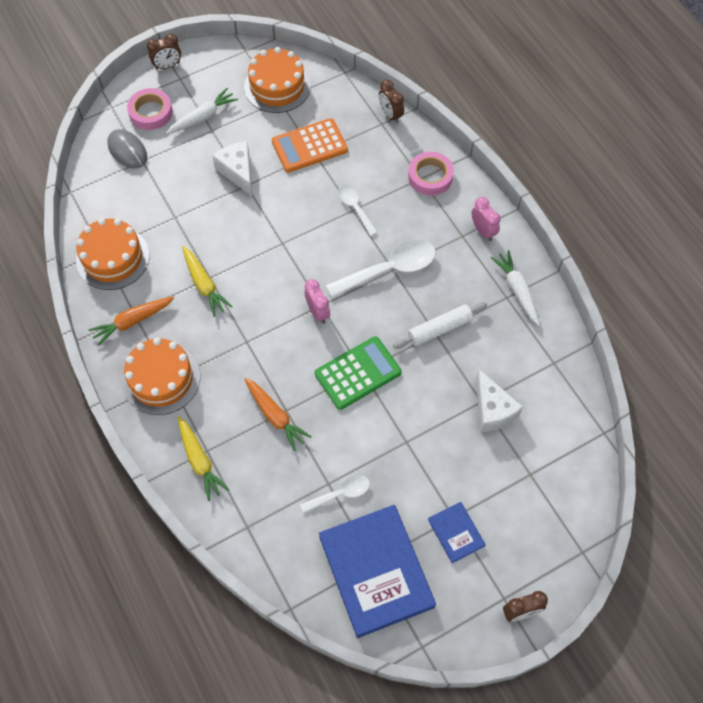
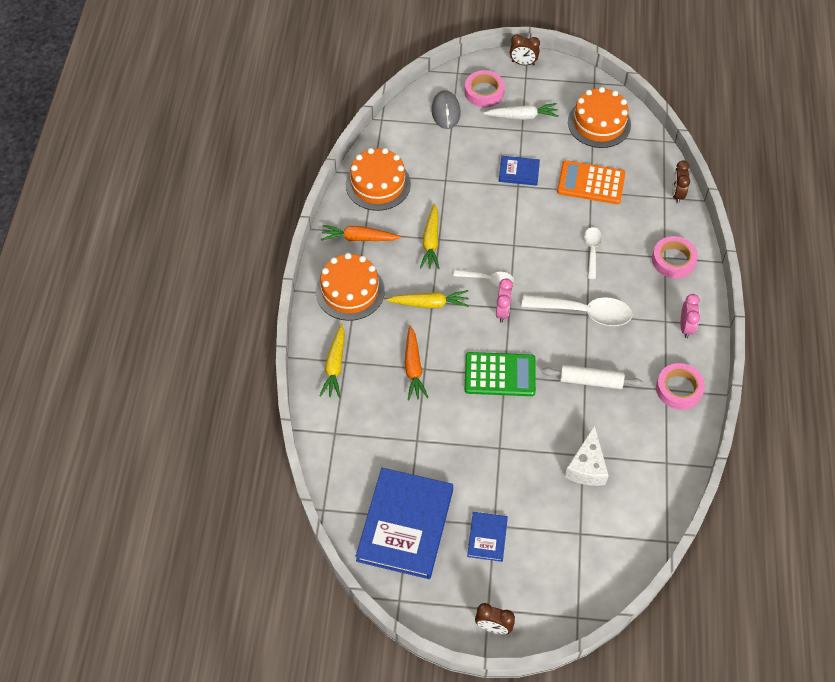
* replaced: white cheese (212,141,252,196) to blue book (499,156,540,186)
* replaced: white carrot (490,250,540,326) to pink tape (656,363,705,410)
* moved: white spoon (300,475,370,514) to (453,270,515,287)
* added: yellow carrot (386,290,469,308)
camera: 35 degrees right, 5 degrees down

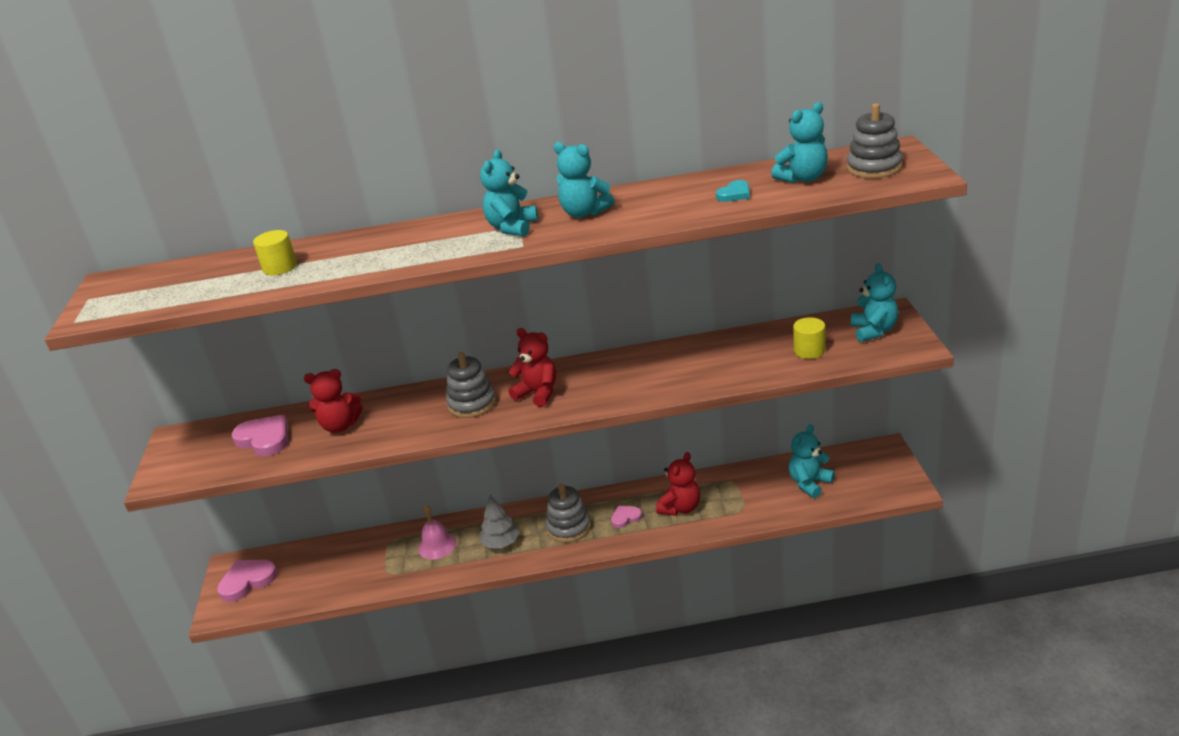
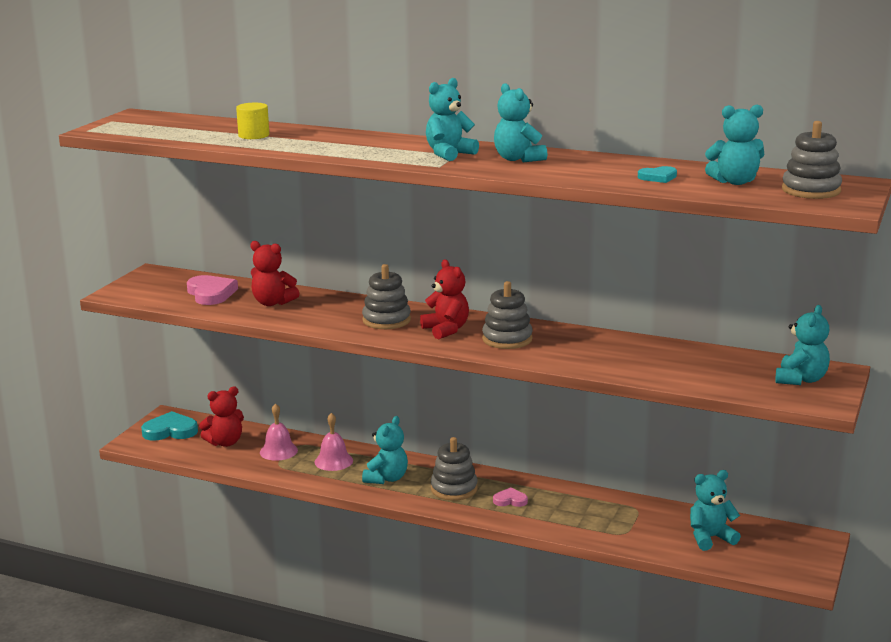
* removed: yellow cylinder (793,317,825,359)
* moved: red teddy bear (656,452,700,516) to (199,386,244,447)
* replaced: grey tree (480,495,520,548) to turquoise teddy bear (362,416,408,484)
* recoloured: pink heart (217,560,277,602) to turquoise heart (141,411,198,441)
* added: grey stacking toy (482,281,533,349)
* added: pink bell (260,403,298,461)
camera: 25 degrees right, 10 degrees down

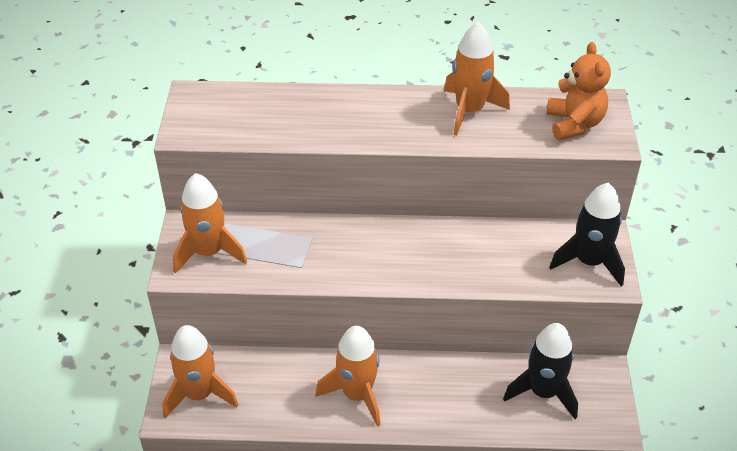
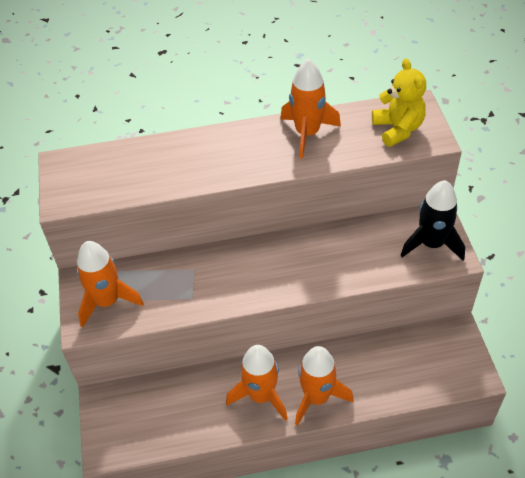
* recoloured: orange teddy bear (547,42,611,140) to yellow teddy bear (372,58,426,147)
* removed: black rocket (503,323,578,419)
* moved: orange rocket (162,325,238,419) to (295,346,353,426)
camera: 10 degrees left, 5 degrees up

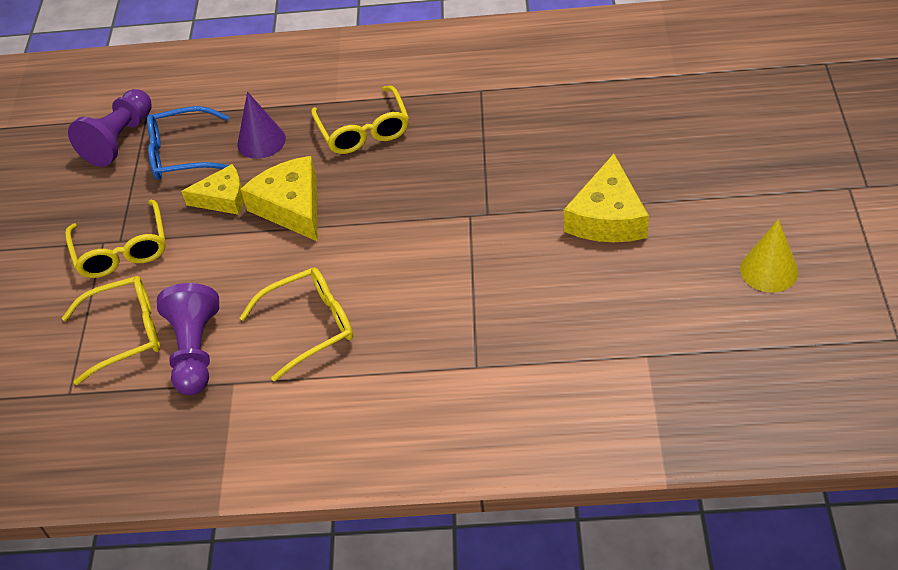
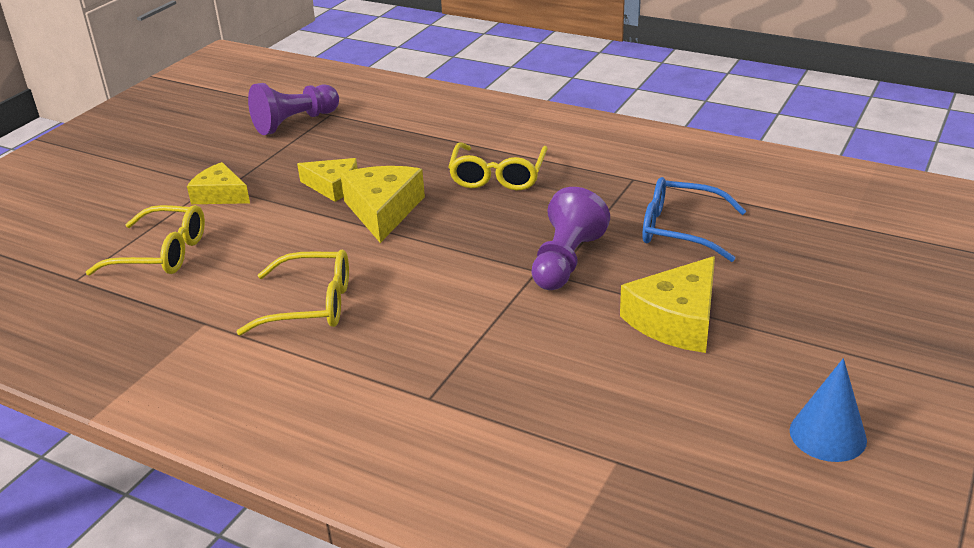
* removed: purple cone (237,92,286,159)
* moved: blue glasses (147,106,229,180) to (642,177,746,262)
* replaced: yellow glasses (65,200,166,278) to yellow cheese (187,162,250,204)
* recoloured: yellow cone (740,219,798,292) to blue cone (790,358,867,462)
* moved: purple pawn (157,283,219,395) to (532,187,610,290)
camera: 25 degrees right, 15 degrees down

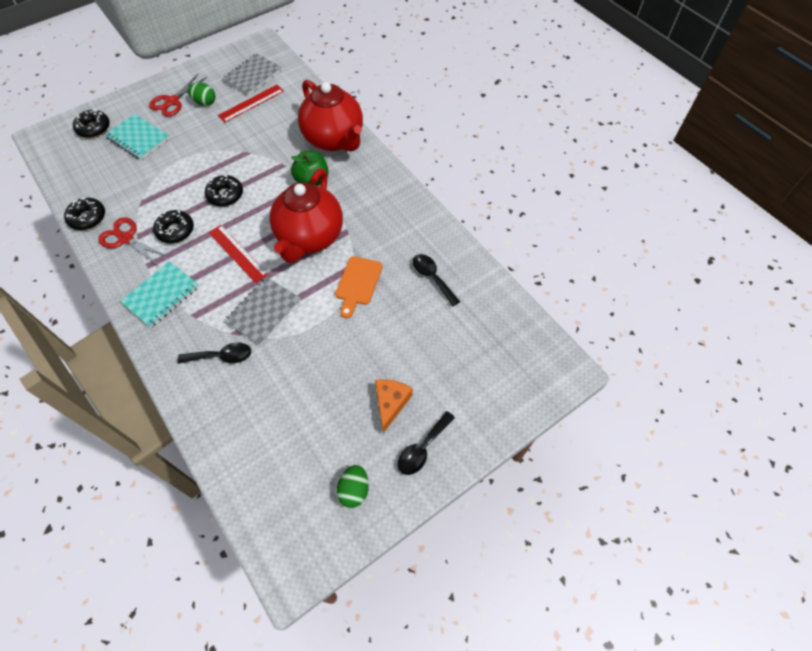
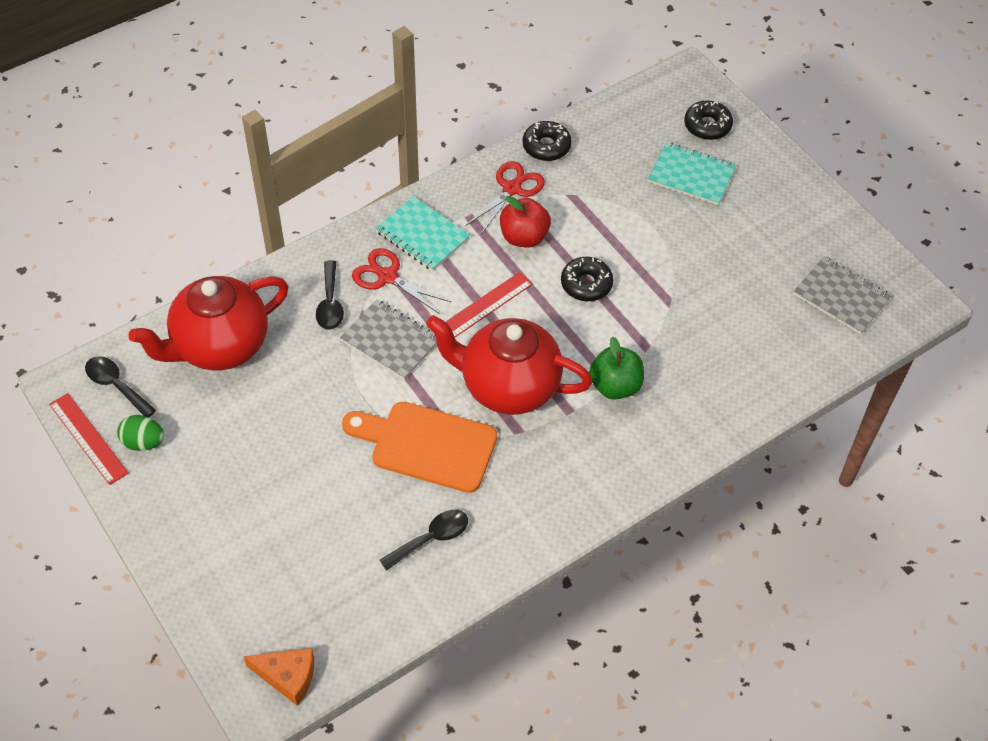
* moved: red scissors (149,74,207,117) to (352,248,451,314)
* moved: red teapot (298,80,363,152) to (128,276,289,370)
* removed: green egg (188,82,215,106)
* moved: red ruler (218,85,284,122) to (49,393,129,485)
* turned: turquoise notebook (105,114,170,160) = (648,142,736,205) 75 degrees clockwise
* replaced: black donut (153,210,194,243) to red apple (500,196,551,248)
* resized: orange cutting board (335,256,382,318) = (342,402,497,493) x1.57
* moved: orange cheese (375,379,413,433) to (243,648,314,706)
* moved: black spoon (398,411,455,475) to (85,356,156,417)
camera: 90 degrees right, 5 degrees down

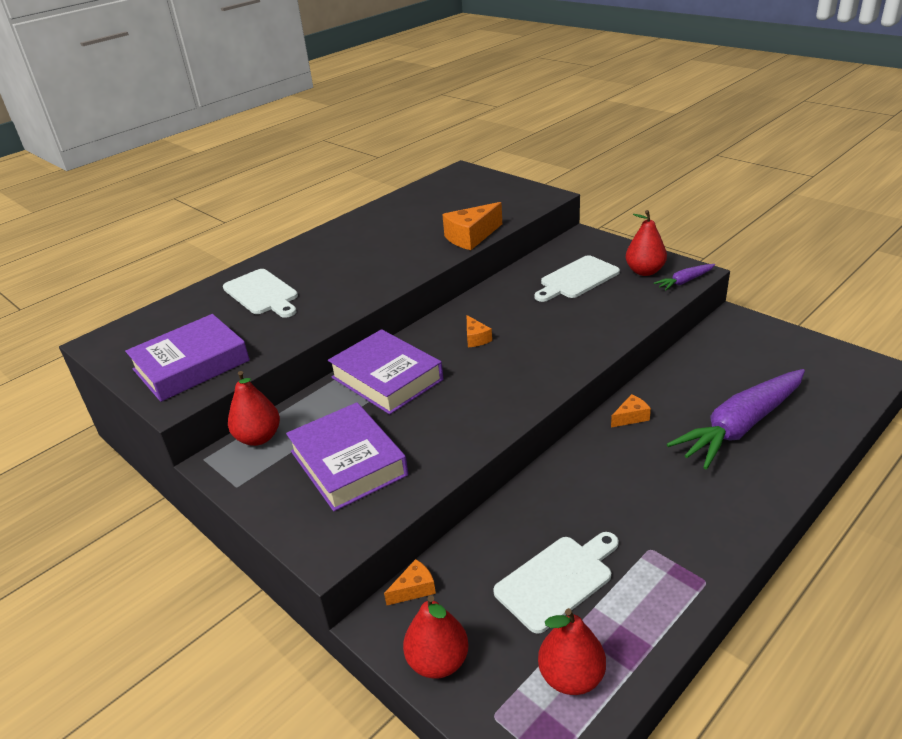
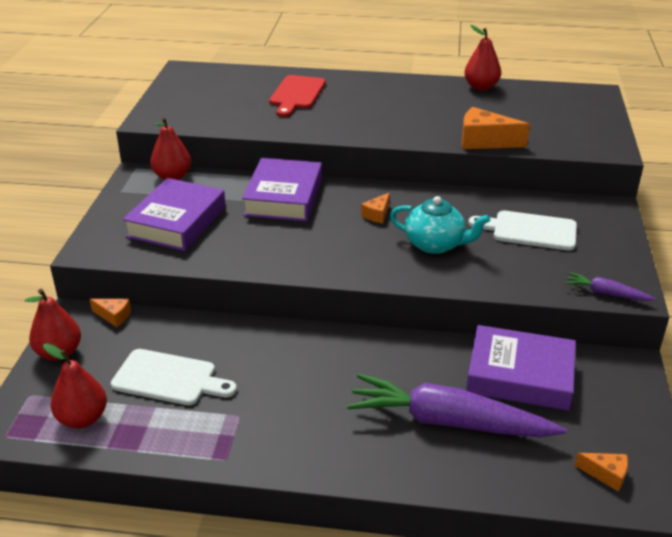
* moved: red pear (626,210,667,276) to (464,25,501,91)
* recoloured: white cutting board (223,269,298,318) to red cutting board (269,75,326,117)
* moved: purple book (125,314,250,402) to (466,325,576,411)
* moved: orange cheese (611,394,651,428) to (575,453,628,492)
* added: turquoise teapot (390,196,490,254)
camera: 50 degrees right, 0 degrees up

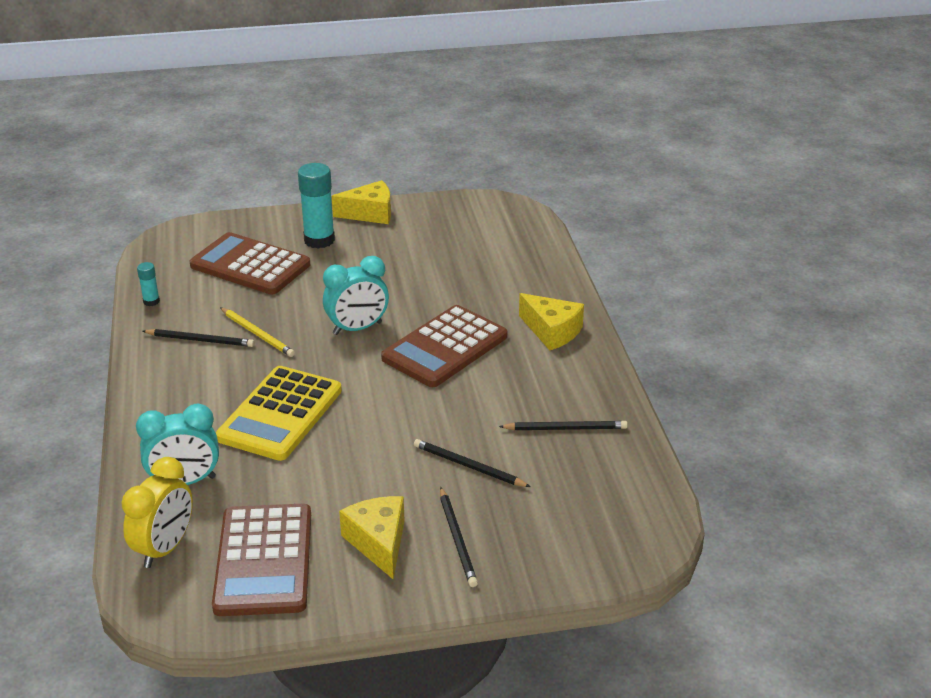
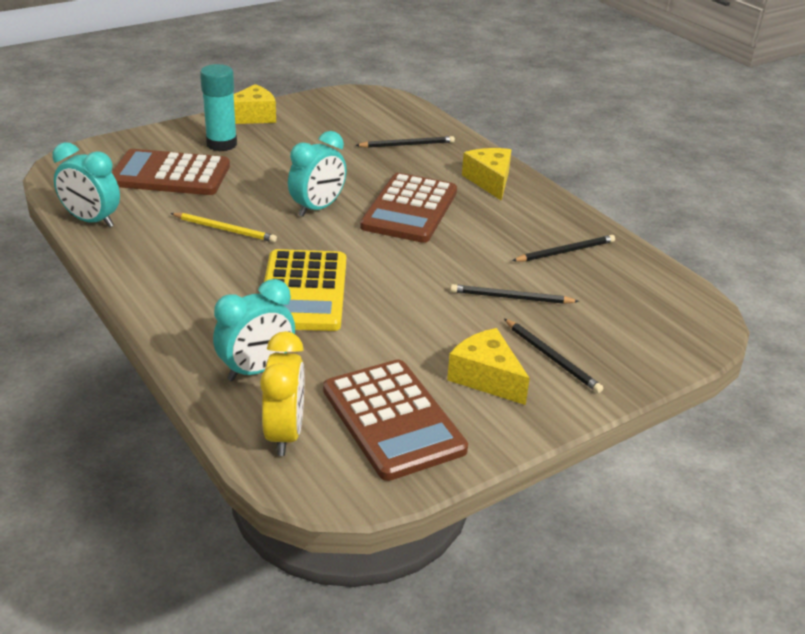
* replaced: turquoise glue stick (137,262,160,306) to turquoise clock (52,142,120,228)
* turned: yellow cheese (519,293,584,350) = (462,148,511,201) 120 degrees counterclockwise
* moved: black pencil (143,329,254,347) to (355,136,455,148)
camera: 25 degrees left, 0 degrees up

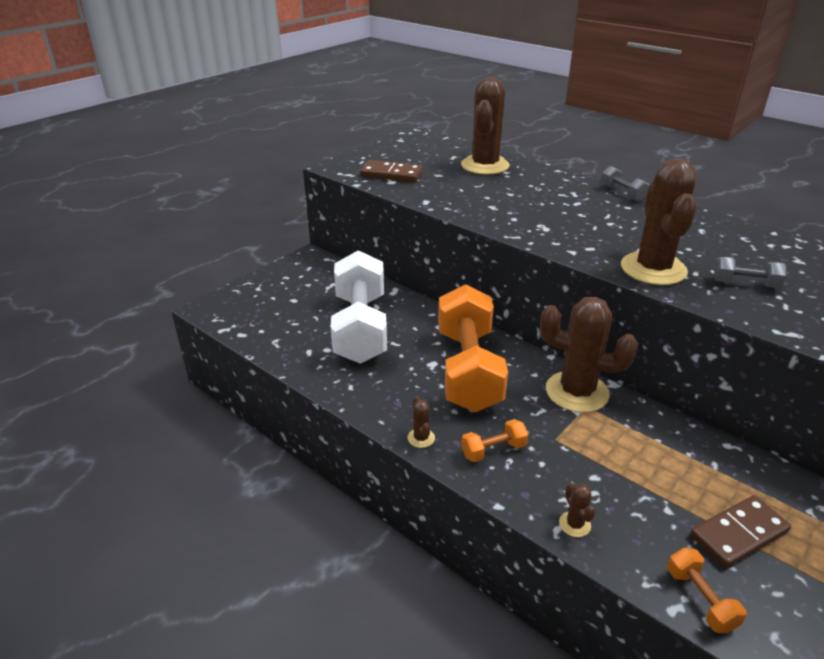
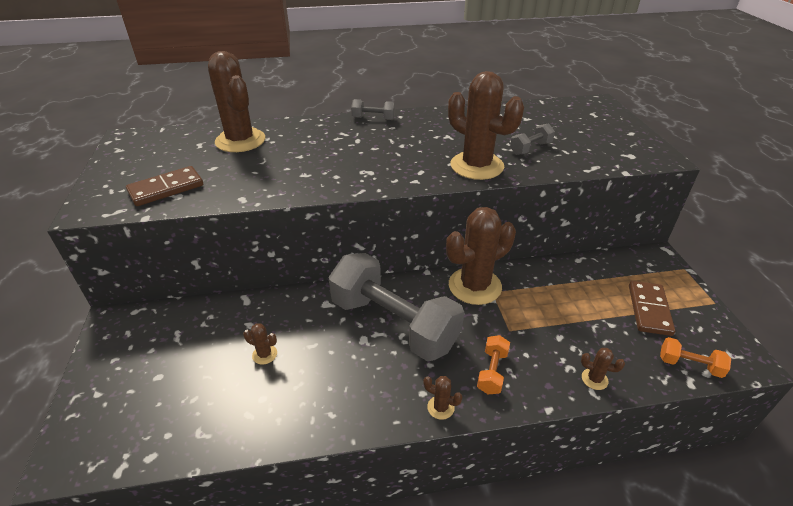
* replaced: white dumbbell (331,250,387,364) to brown cactus (243,323,277,365)
* recoloured: orange dumbbell (438,284,508,412) to grey dumbbell (329,253,464,361)
camera: 50 degrees left, 5 degrees up

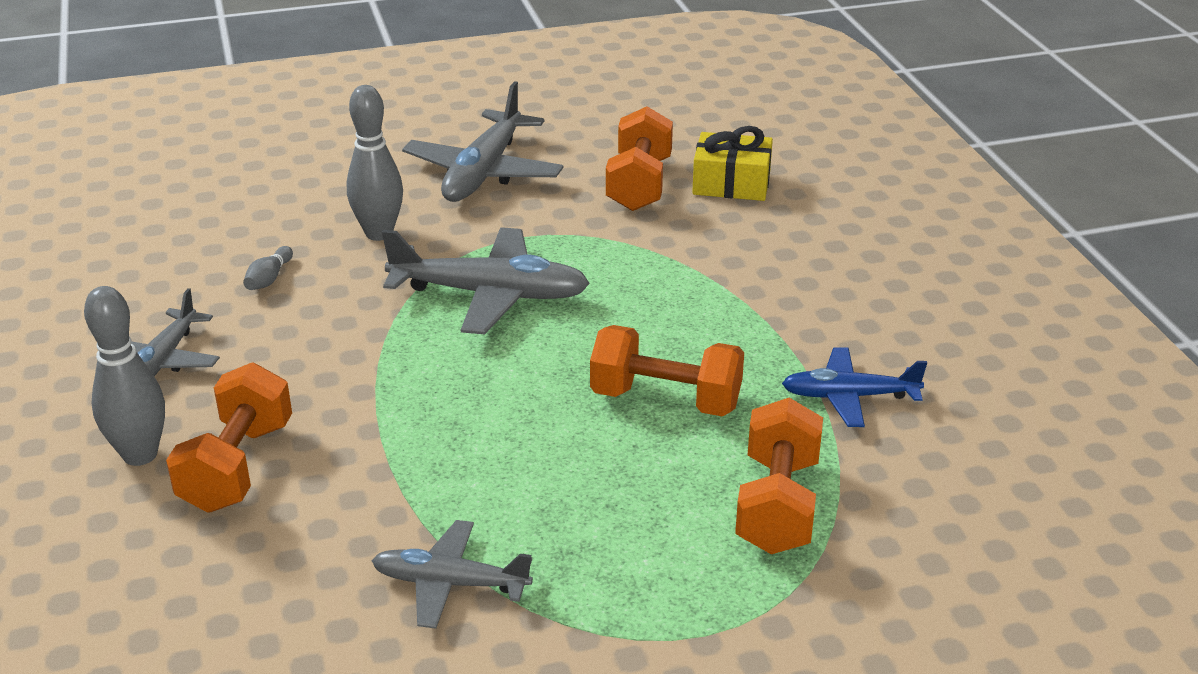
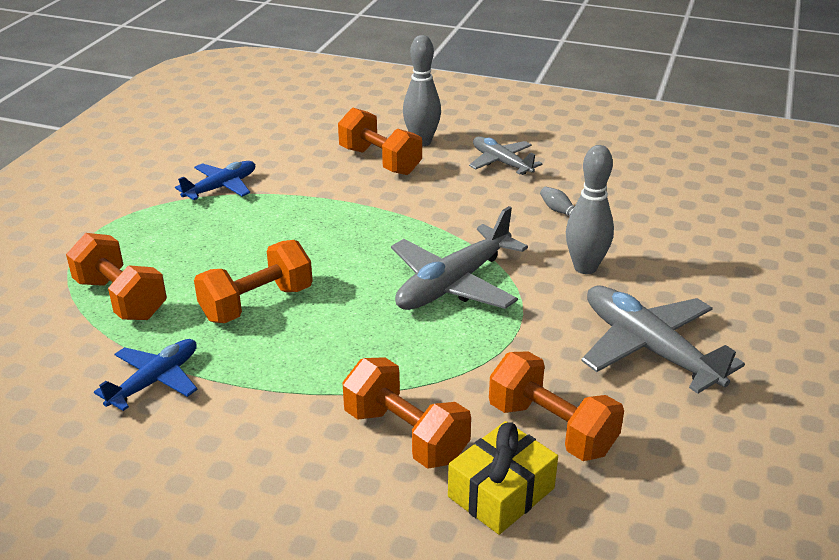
* recoloured: grey plane (372,520,533,629) to blue plane (175,161,255,200)
* added: orange dumbbell (342,357,471,469)
camera: 125 degrees right, 0 degrees up

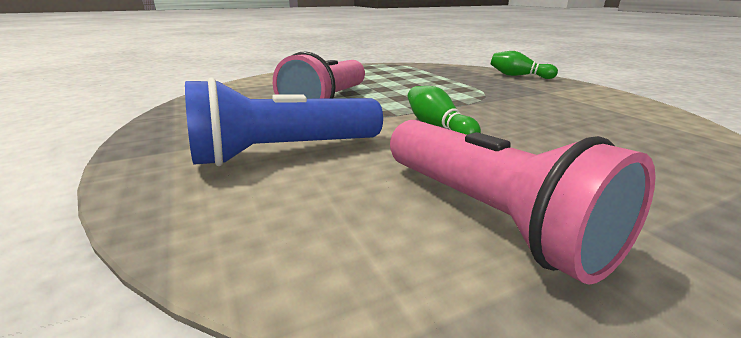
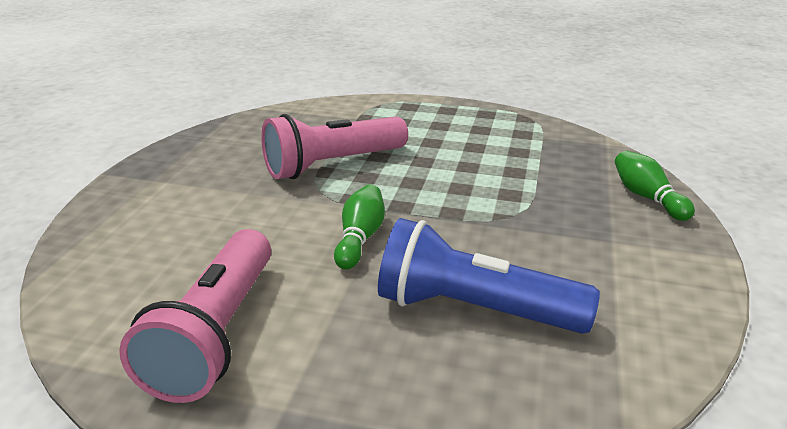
* moved: blue flashlight (185,77,383,166) to (378,218,600,334)
camera: 40 degrees right, 5 degrees up

